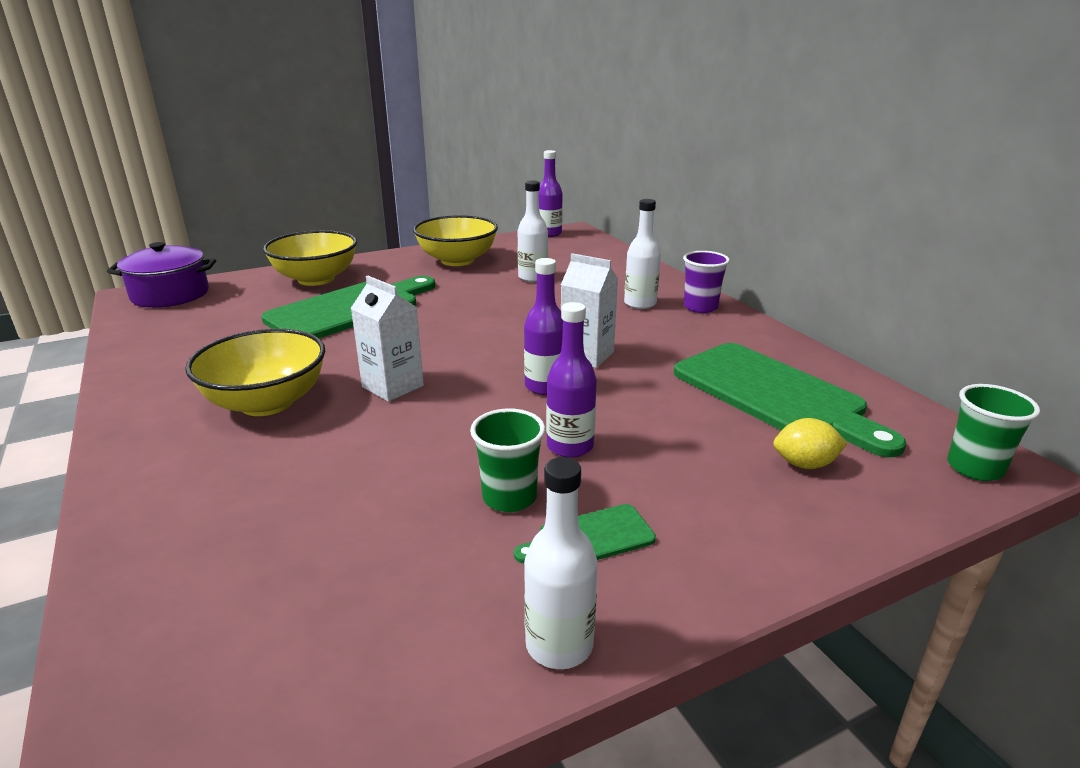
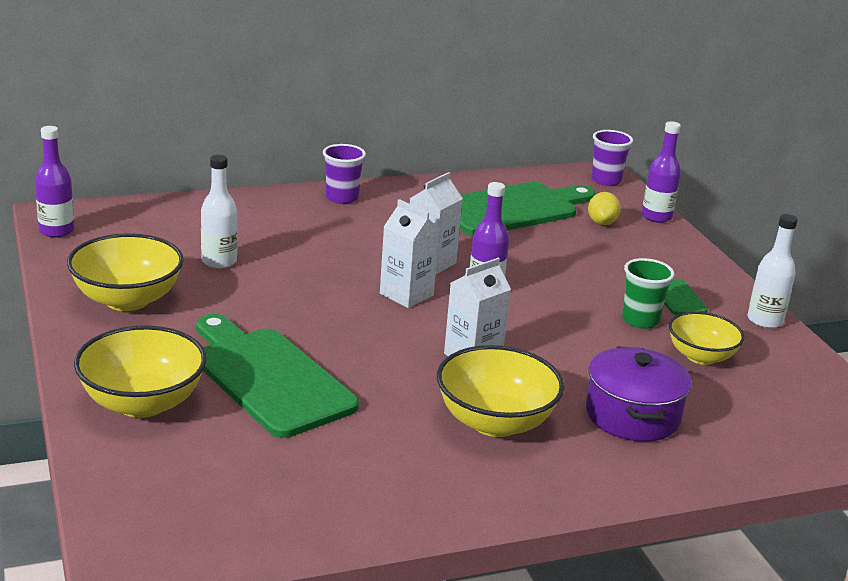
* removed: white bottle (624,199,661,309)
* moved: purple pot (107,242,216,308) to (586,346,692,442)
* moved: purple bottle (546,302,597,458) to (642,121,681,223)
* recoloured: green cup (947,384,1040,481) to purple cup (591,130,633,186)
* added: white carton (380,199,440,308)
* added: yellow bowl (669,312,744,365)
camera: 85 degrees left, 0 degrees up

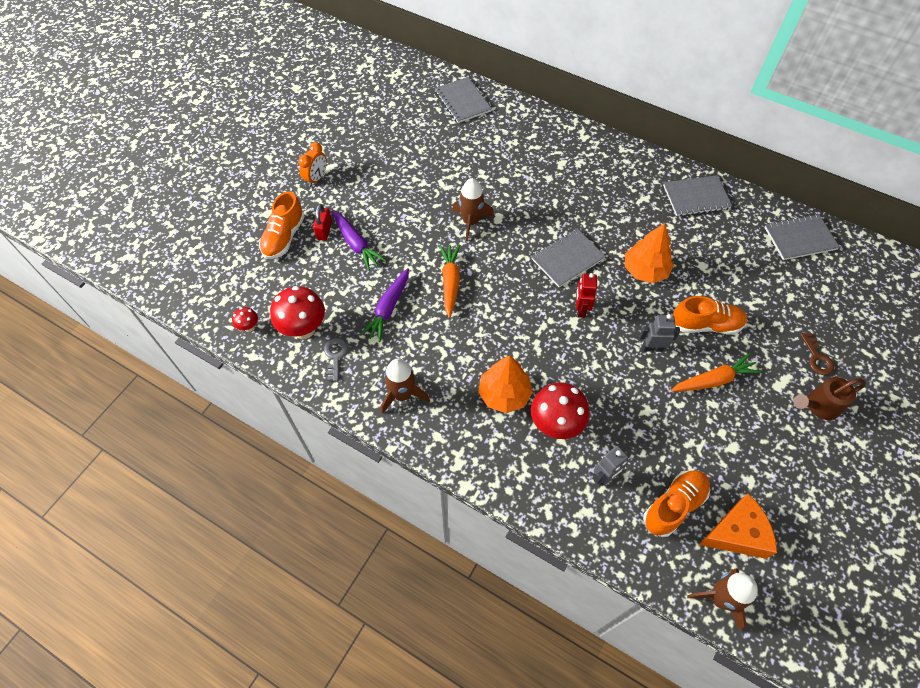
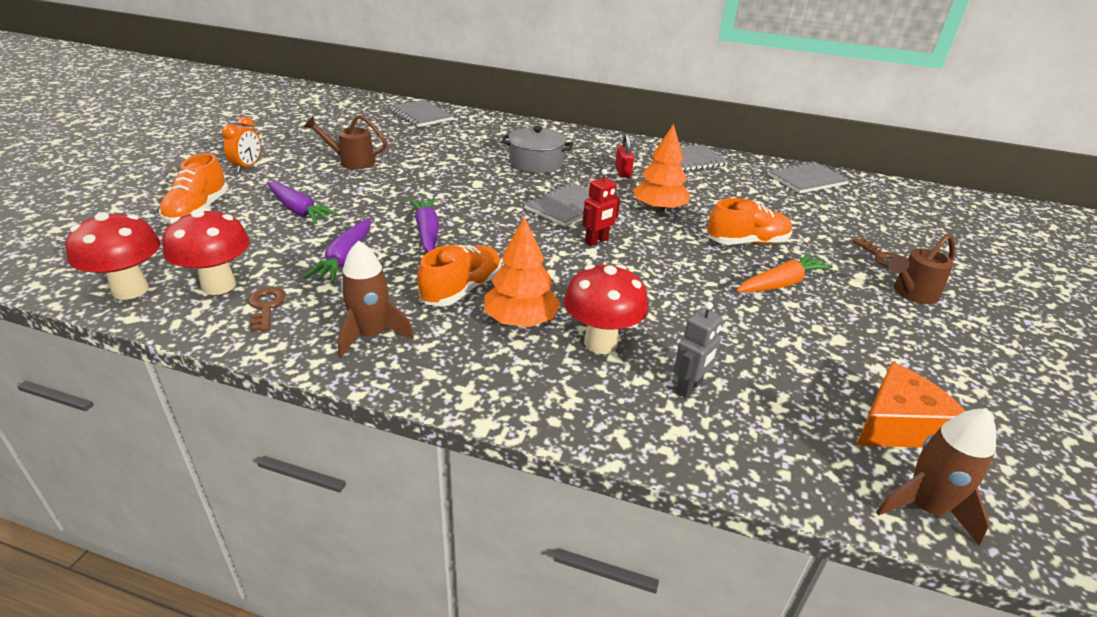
* removed: brown rocket (452,178,494,241)
* moved: red padlock (313,204,332,241) to (615,134,634,178)
* recoloured: orange carrot (439,244,460,318) to purple carrot (409,198,439,253)
* turned: red robot (576,273,597,318) = (582,169,620,246) 120 degrees counterclockwise
* resized: red mushroom (232,307,258,332) = (65,212,160,300) x2.09
* removed: grey robot (639,314,680,352)
* recoloured: grey key (324,338,348,381) to brown key (248,287,286,331)
* moved: orange shoe (644,470,710,537) to (417,245,501,307)
* added: brown watering can (304,115,387,169)
* added: grey pot (501,126,573,173)
camera: 15 degrees left, 25 degrees down

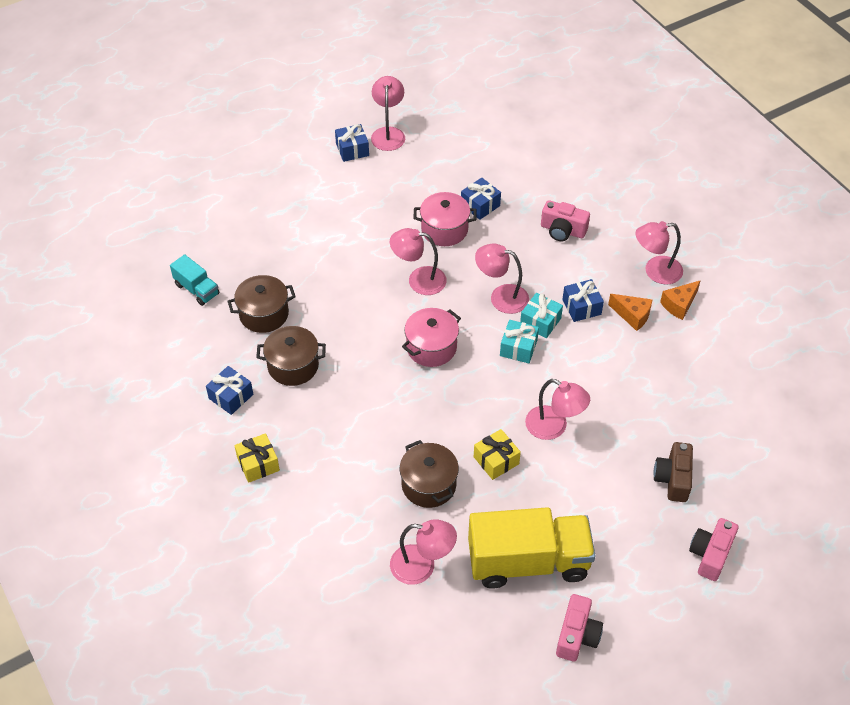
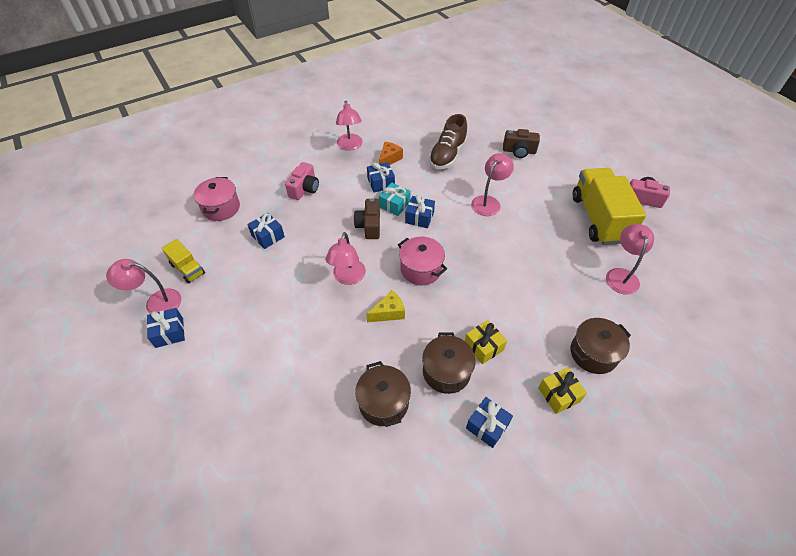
* moved: pink pot (413,192,476,246) to (194,177,240,221)
* replaced: pink lamp (475,243,529,314) to brown camera (354,198,380,239)
* removed: turquoise truck (170,254,219,306)
* removed: orange cheese (660,280,701,320)
* recoloured: turquoise gift (500,320,539,363) to blue gift (405,195,435,228)
* moved: yellow gift (474,429,521,480) to (465,320,507,364)
* moved: brown pot (400,440,459,508) to (571,318,631,374)
* removed: pink camera (689,518,738,581)
* added: brown shoe (429,114,467,169)
* added: yellow truck (162,239,205,284)
* added: yellow cheese (366,290,405,322)
camera: 90 degrees left, 0 degrees up

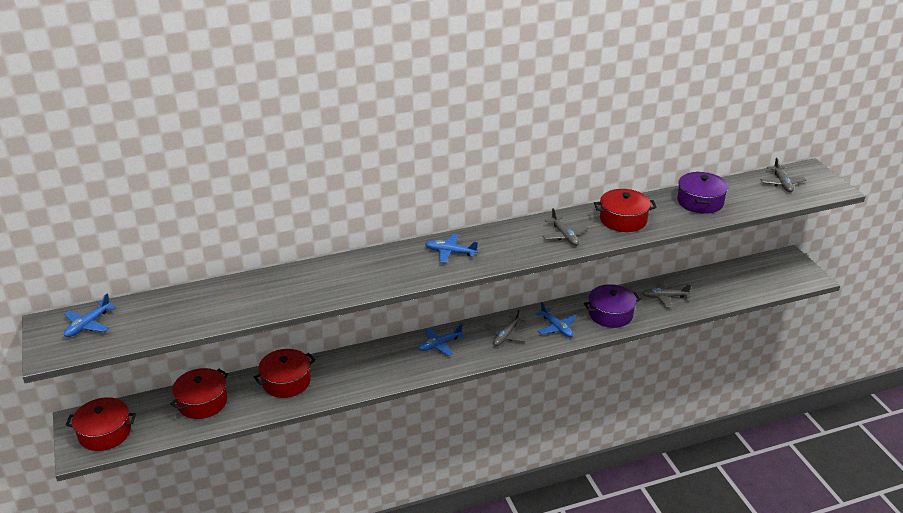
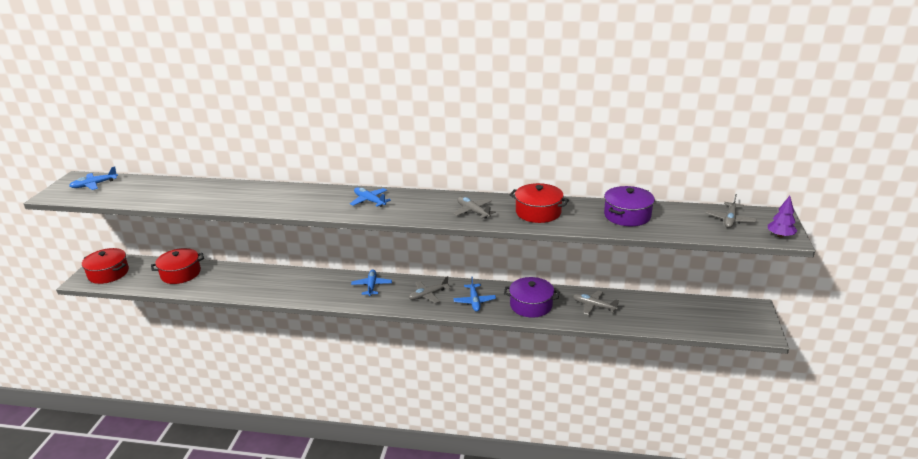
* turned: grey plane (543,208,588,246) = (453,197,496,219) 135 degrees clockwise
* turned: blue plane (418,324,465,356) = (351,269,392,296) 90 degrees clockwise
* removed: red pot (254,349,315,398)
* added: purple tree (768,196,797,238)
camera: 30 degrees right, 5 degrees down

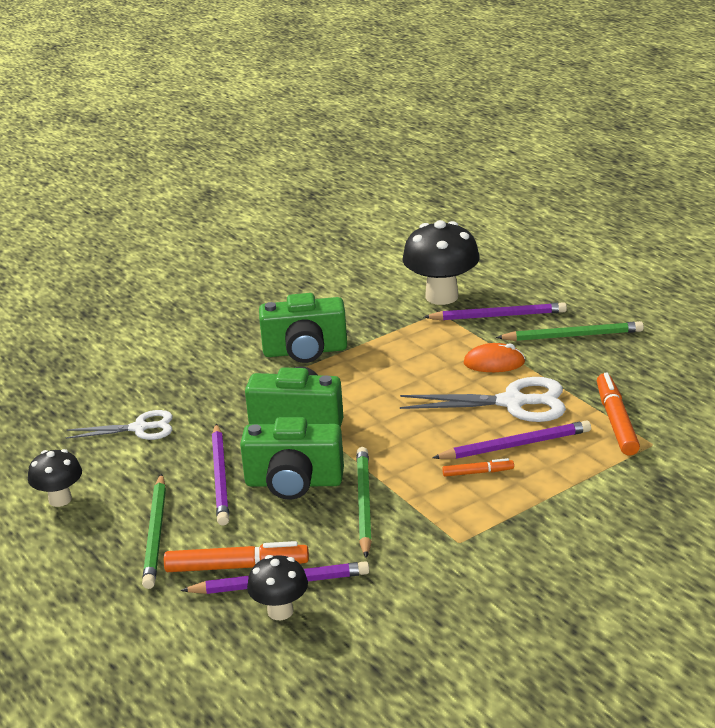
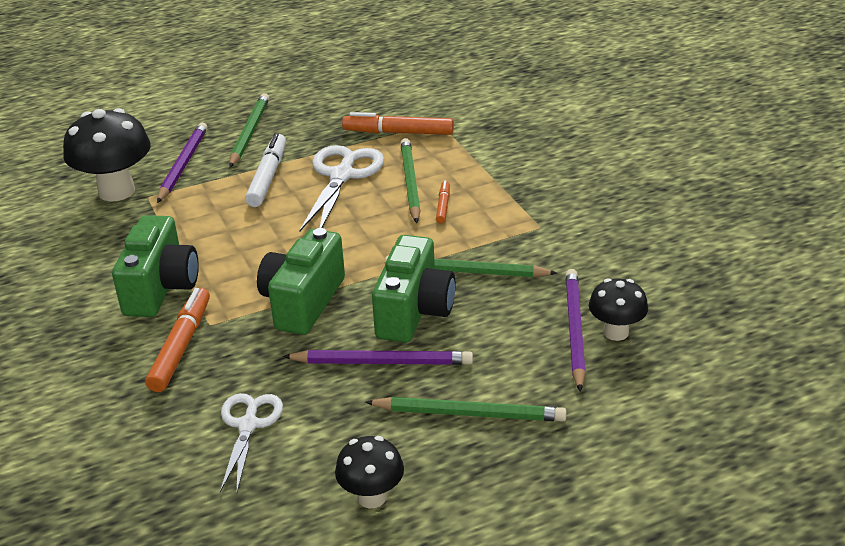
* replaced: orange mouse (464,343,525,372) to white marker (245,133,286,207)
* recoloured: purple pencil (432,420,591,459) to green pencil (400,138,421,223)
* moved: orange marker (164,541,309,572) to (145,288,210,392)
camera: 80 degrees left, 5 degrees up

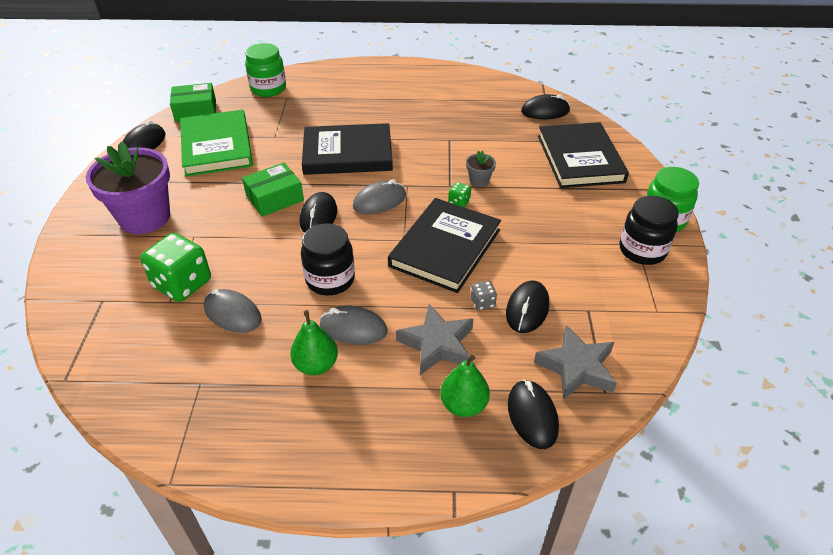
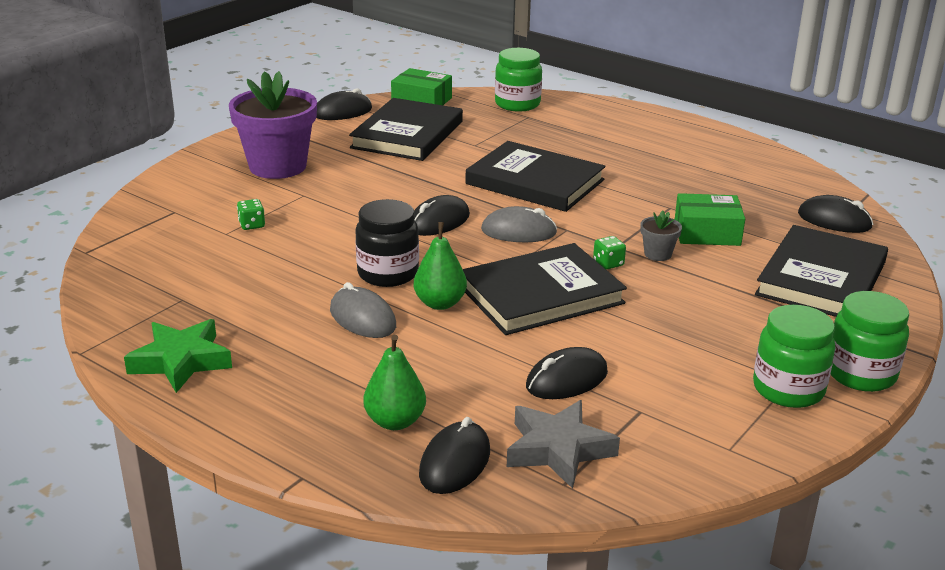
* recoloured: green book (180,110,253,177) to black book (349,98,463,161)
* moved: green box (242,163,304,217) to (675,193,745,246)
* recoloured: black jar (620,196,679,265) to green jar (753,305,835,408)
* resized: green dice (140,233,211,302) = (237,199,265,230) x0.45
* removed: grey dice (471,281,497,311)
* removed: grey mouse (204,289,262,333)
* removed: grey star (396,304,473,375)
* moved: green pear (290,310,338,375) to (414,222,467,310)
* added: green star (124,319,232,393)
camera: 35 degrees right, 15 degrees down

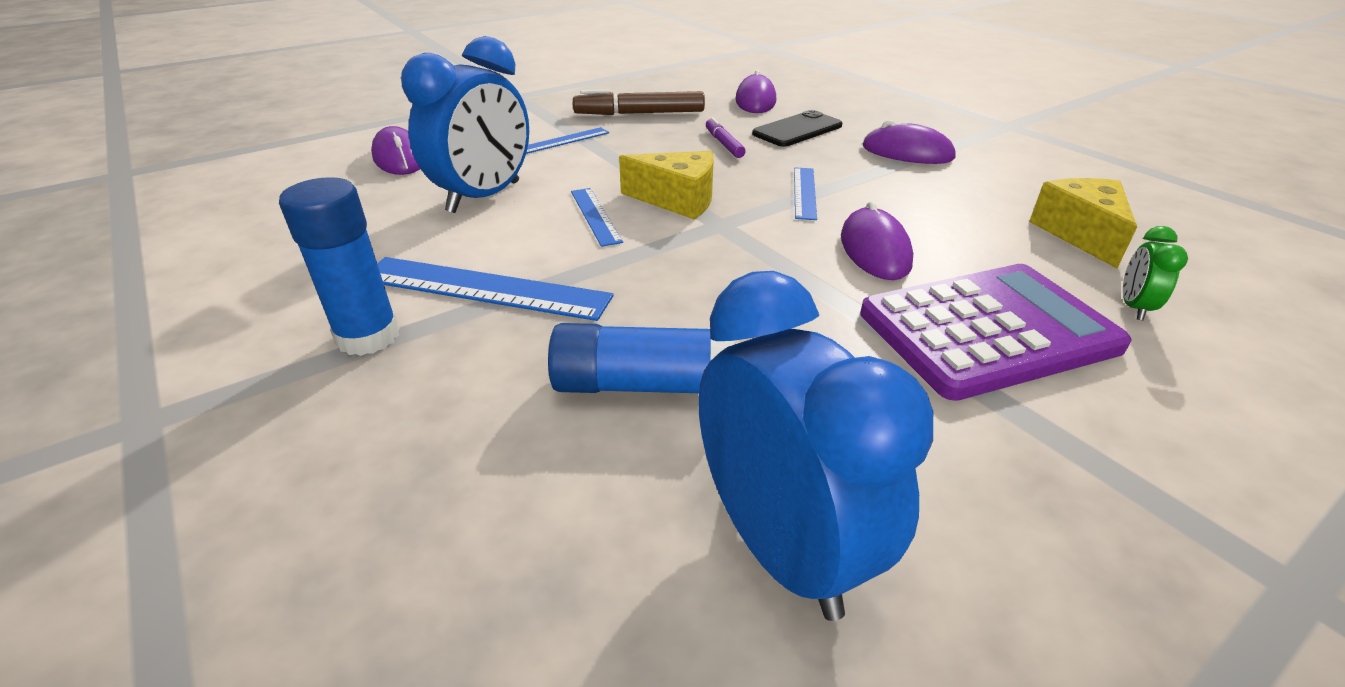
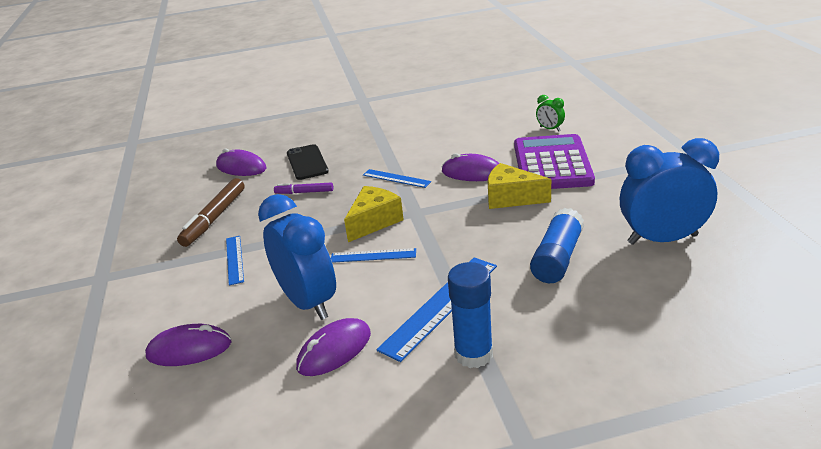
* moved: purple mouse (863,120,956,164) to (296,318,371,376)
* moved: yellow cheese (1029,178,1137,268) to (488,163,551,209)
camera: 65 degrees left, 5 degrees down

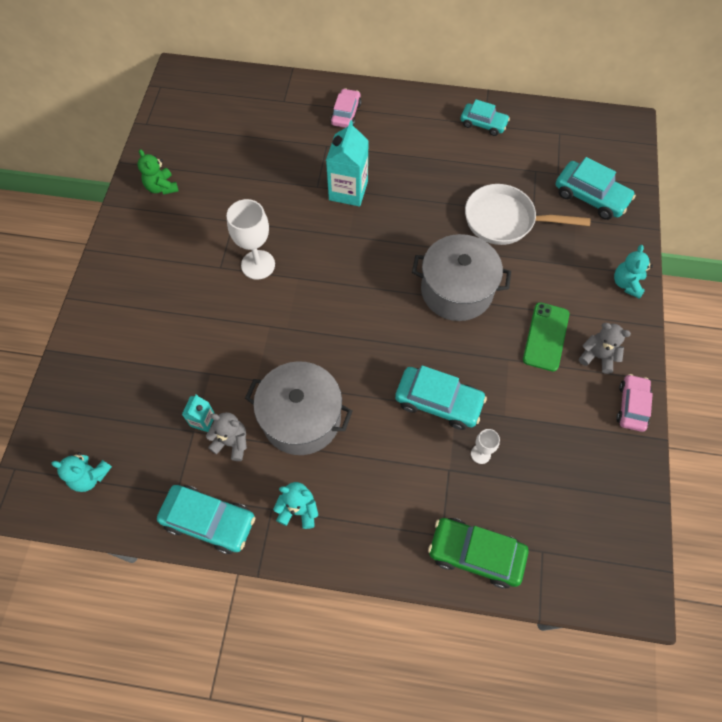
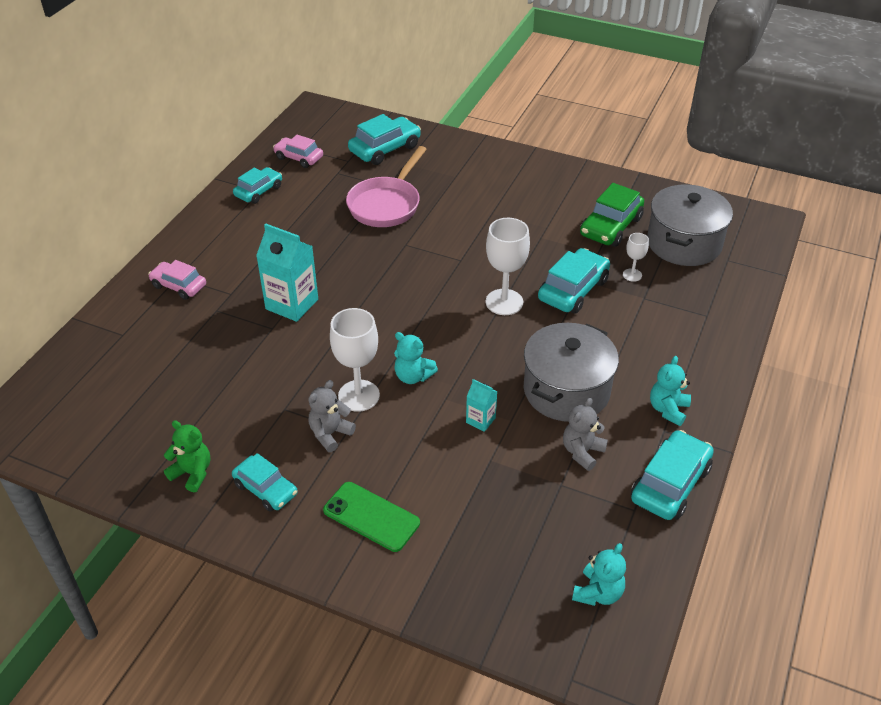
* turned: green teddy bear (138,149,178,195) = (164,420,210,492) 135 degrees counterclockwise
* recoloured: white pan (465,184,591,245) to pink pan (346,146,427,227)
* moved: grey pot (412,234,511,321) to (647,184,733,266)
* moved: turquoise teddy bear (614,245,653,299) to (394,332,438,384)
* moved: green phone (523,302,569,372) to (323,482,420,552)
* moved: grey teddy bear (579,323,631,374) to (308,380,356,452)
* moved: pink car (616,374,653,432) to (273,135,323,168)
* moved: turquoise carton (182,394,215,432) to (466,379,497,432)
* moved: green car (428,518,529,589) to (580,183,644,247)
* added: white goblet (486,218,530,315)
* added: turquoise car (232,453,298,512)
camera: 75 degrees left, 20 degrees down

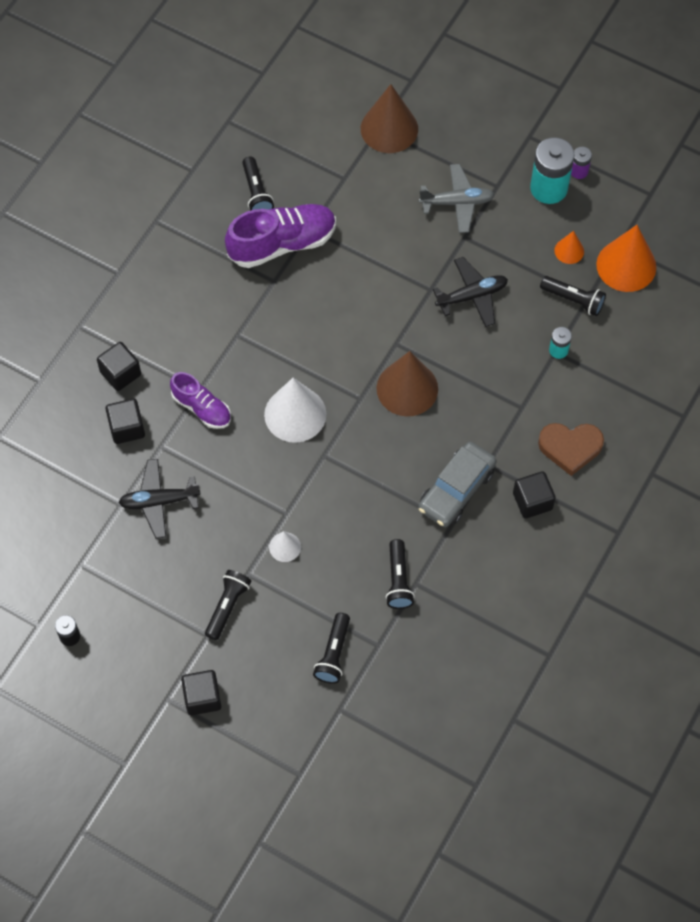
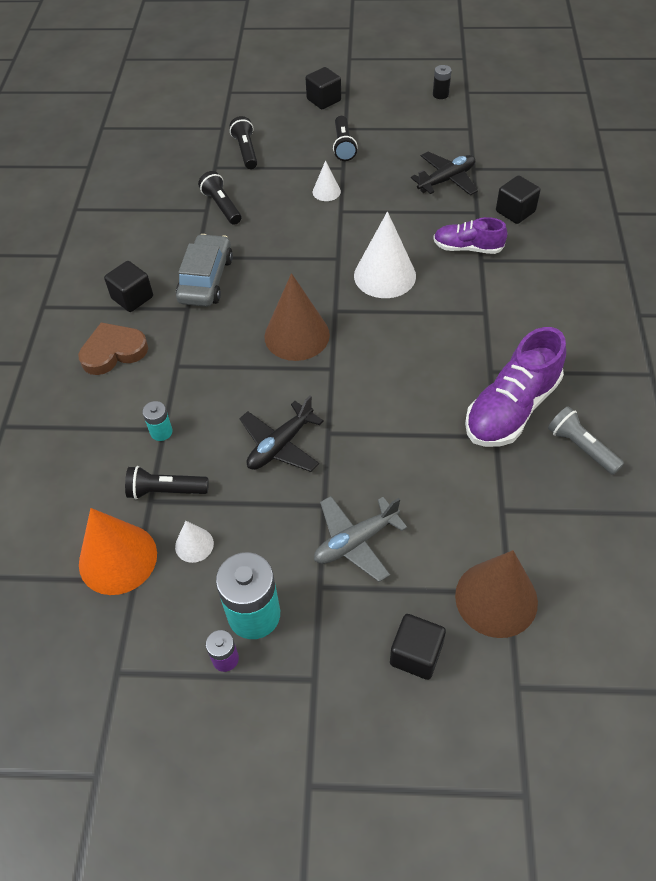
* recoloured: black flashlight (242,157,274,211) to grey flashlight (548,406,624,475)
* recoloured: orange cone (554,231,584,264) to white cone (175,521,214,563)
* moved: black cube (97,342,141,391) to (390,614,446,680)
camera: 155 degrees right, 10 degrees down

